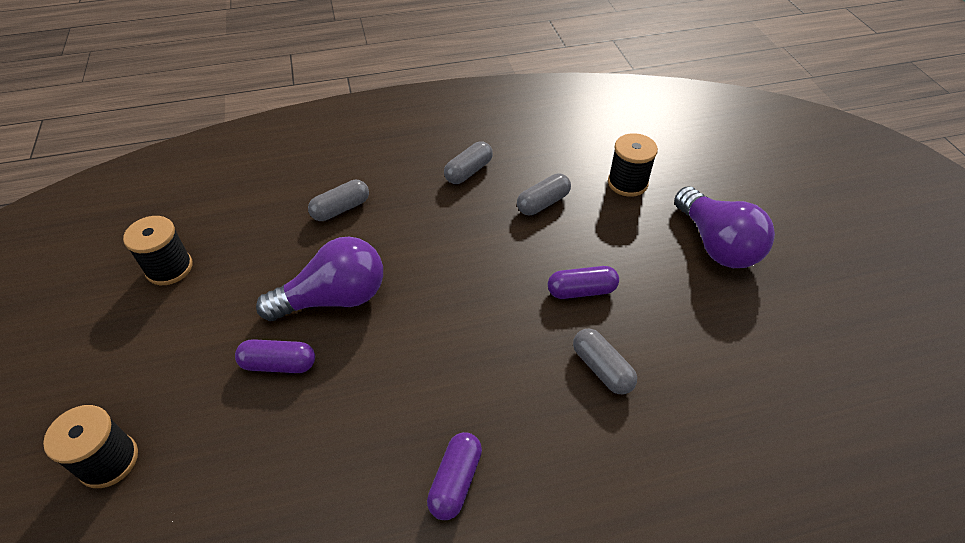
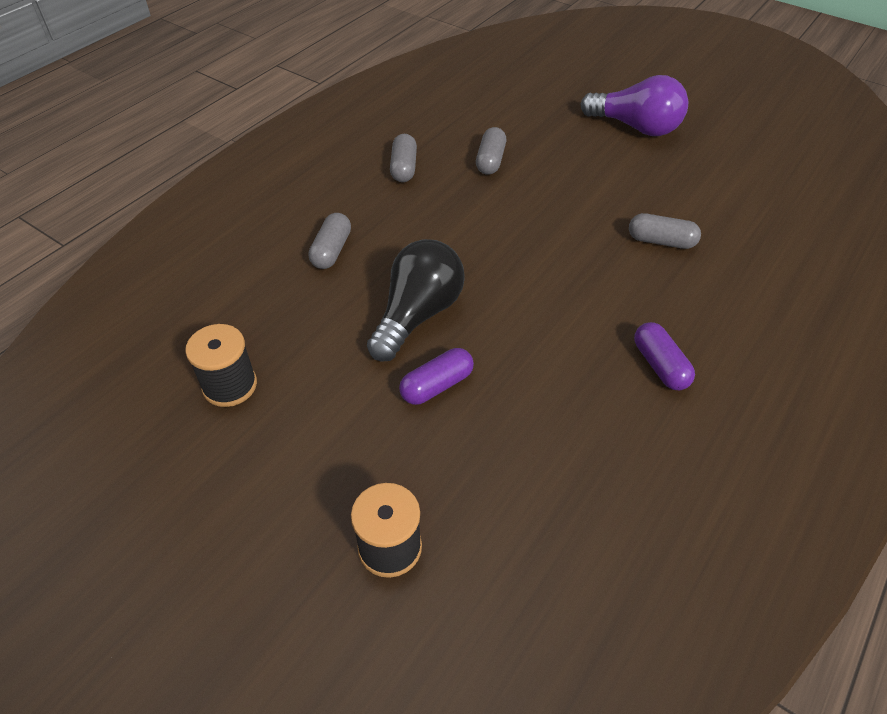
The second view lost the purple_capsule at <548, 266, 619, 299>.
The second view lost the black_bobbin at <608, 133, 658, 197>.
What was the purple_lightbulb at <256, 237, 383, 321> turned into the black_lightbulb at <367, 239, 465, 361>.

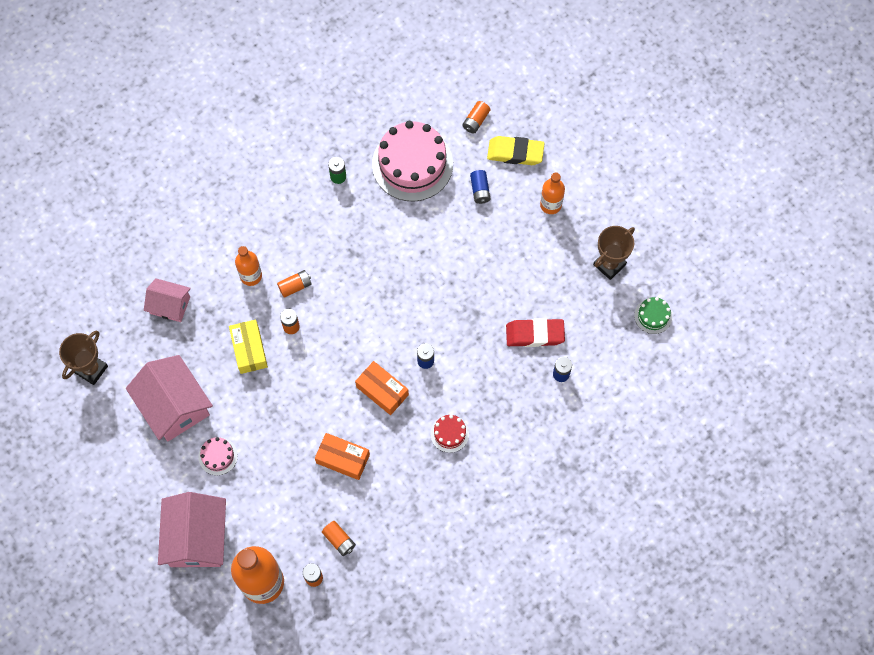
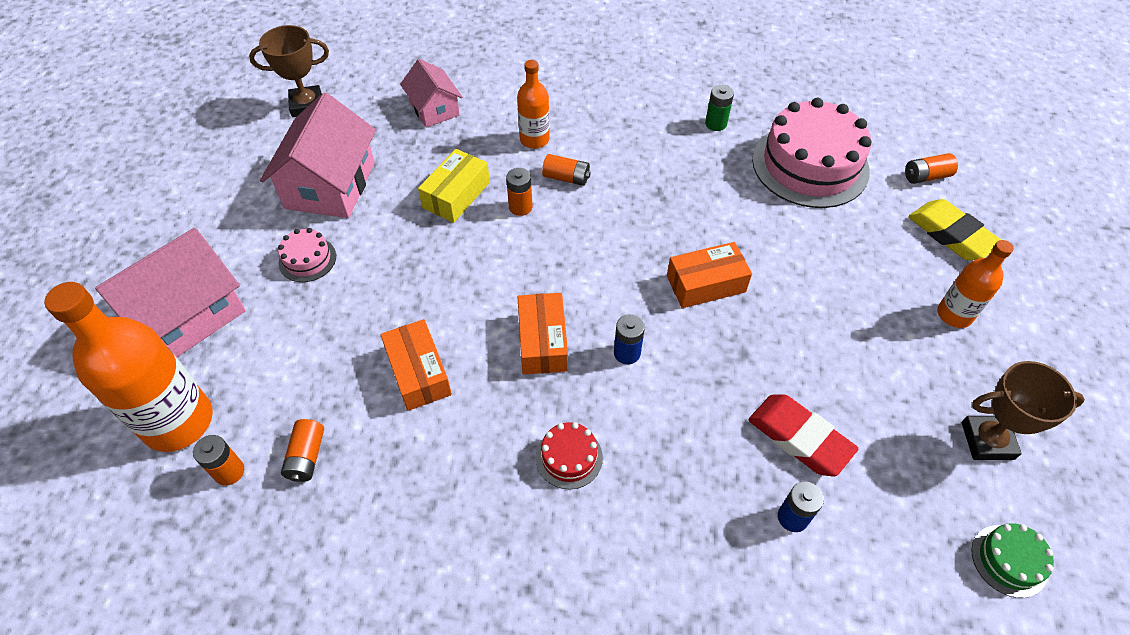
The second view lost the blue_AA_battery at <470, 170, 491, 204>.
The second view gained the orange_package at <667, 242, 752, 308>.

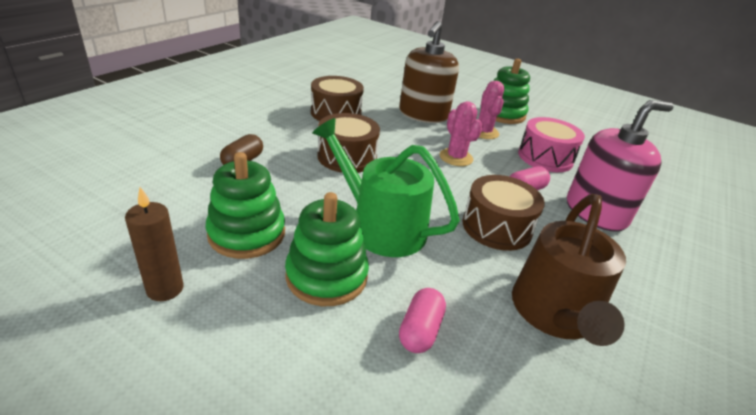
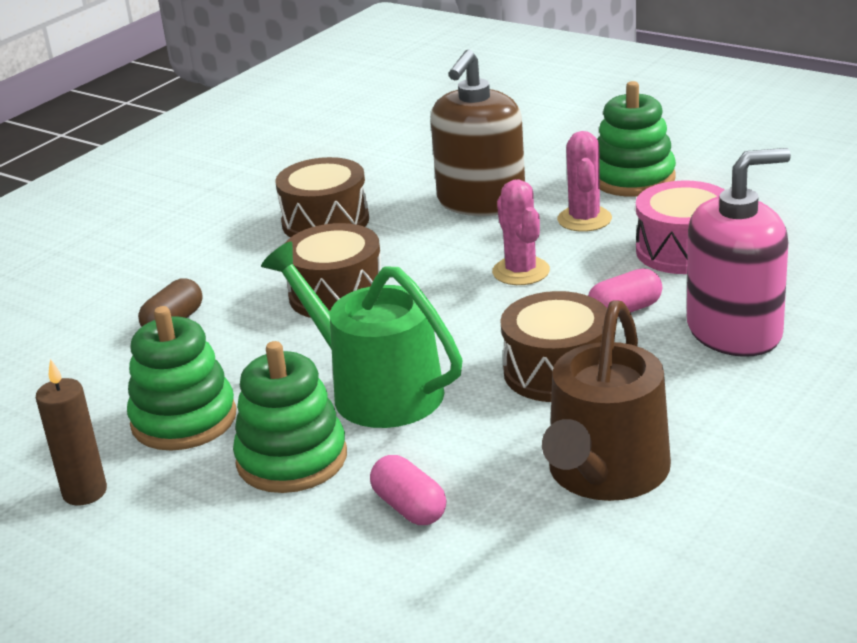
The rose-pink_capsule at <399, 288, 446, 353> ended up facing another way, 60 degrees counterclockwise from before.

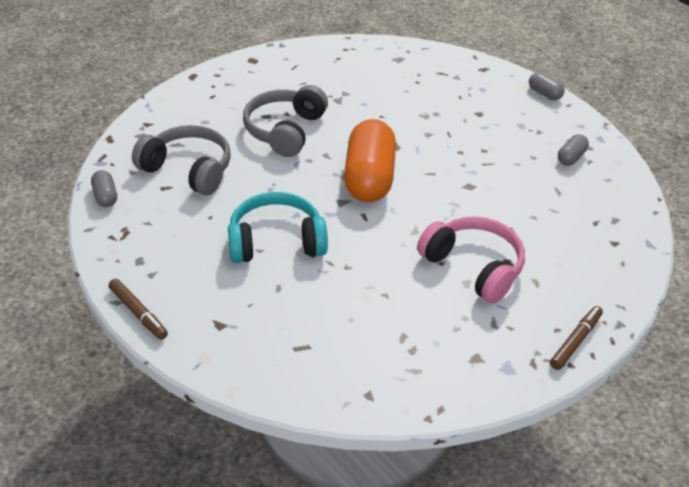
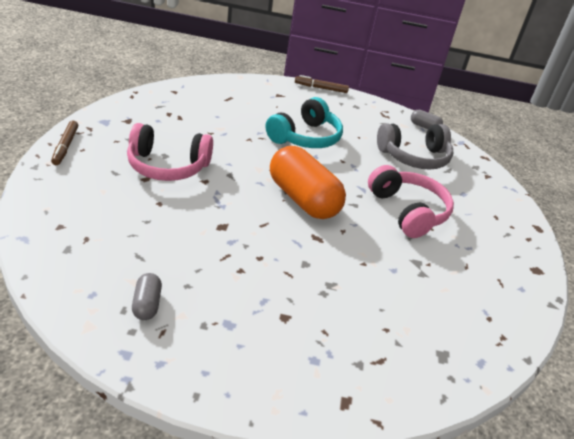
The second view lost the ash-grey_capsule at <529, 72, 565, 100>.
What was the ash-grey_headphones at <243, 85, 328, 157> turned into the rose-pink_headphones at <368, 165, 454, 238>.

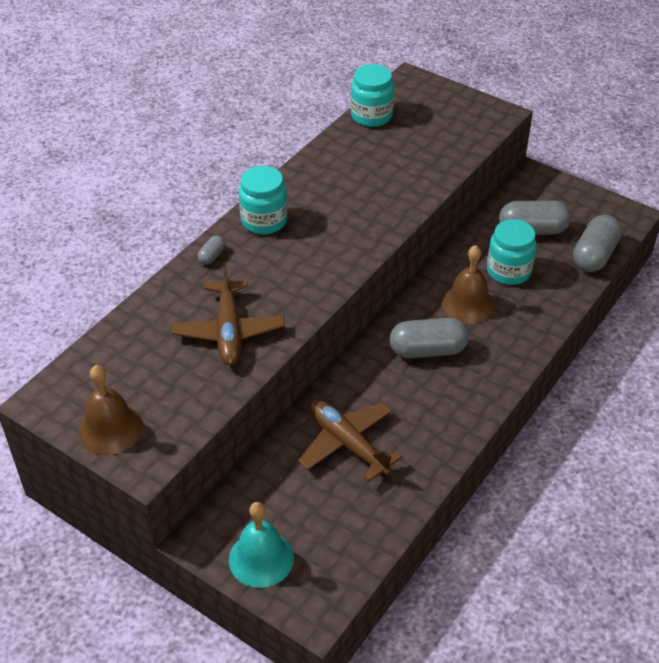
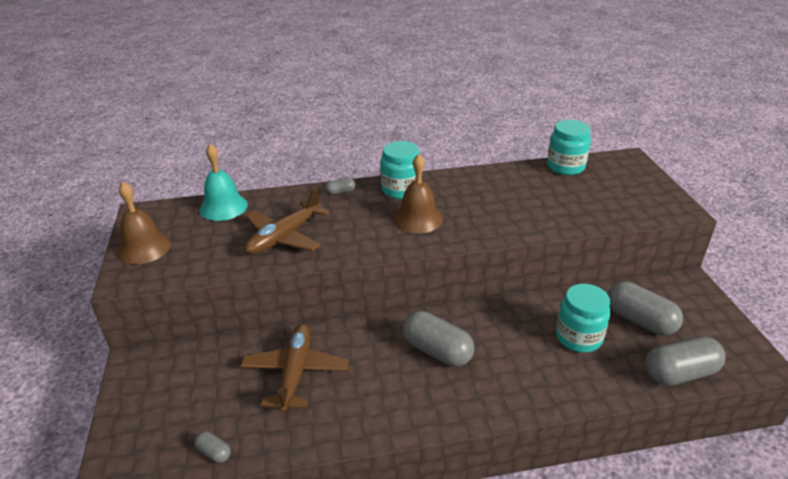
The second view gained the ash-grey_capsule at <194, 431, 231, 463>.
The turquoise_school_bell ended up elsewhere, having gone from <229, 502, 294, 588> to <200, 144, 248, 221>.
The dark_brown_school_bell ended up elsewhere, having gone from <441, 245, 495, 324> to <394, 154, 443, 233>.

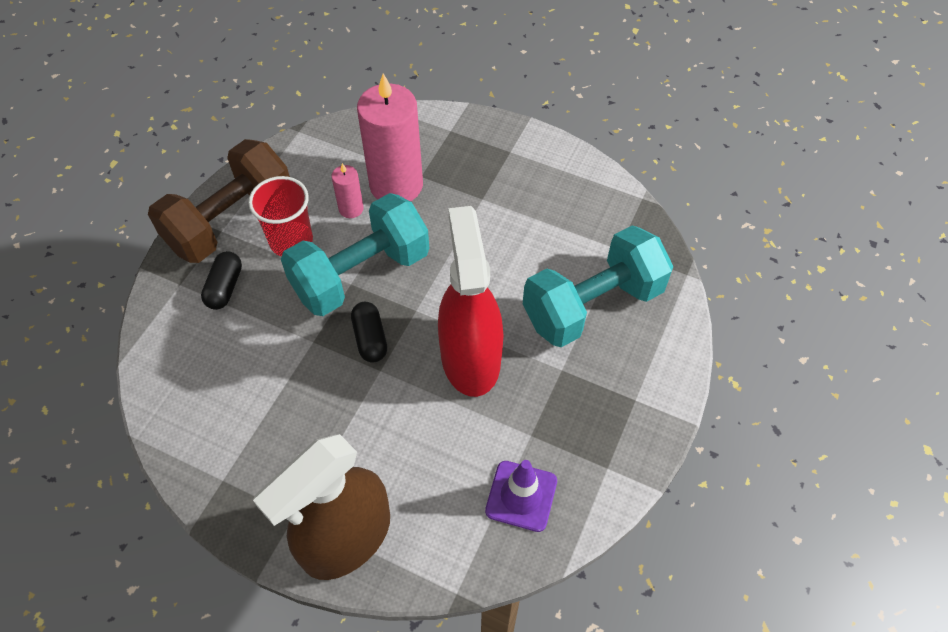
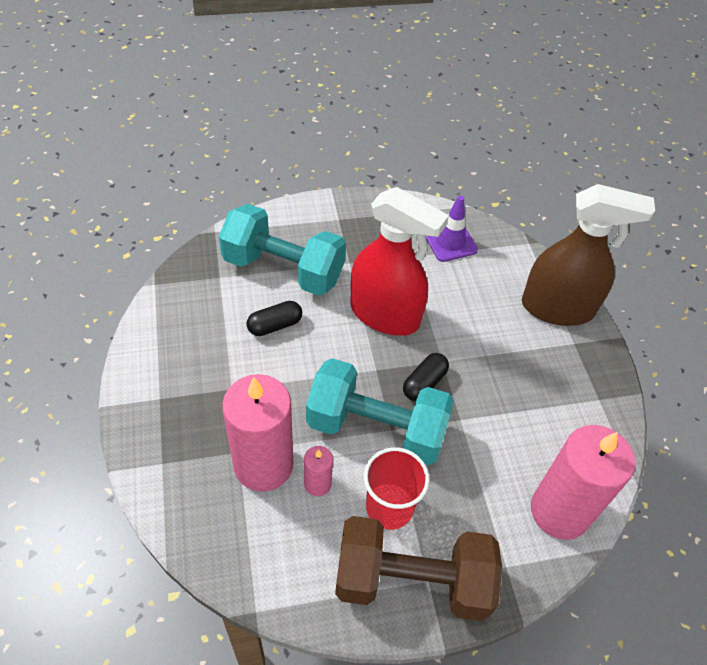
The second view gained the rose-pink_pillar_candle at <531, 425, 635, 540>.
The black_capsule ended up elsewhere, having gone from <201, 251, 242, 310> to <246, 301, 302, 336>.
The scarlet_sprayer at <438, 206, 504, 397> ended up facing another way, 105 degrees counterclockwise from before.

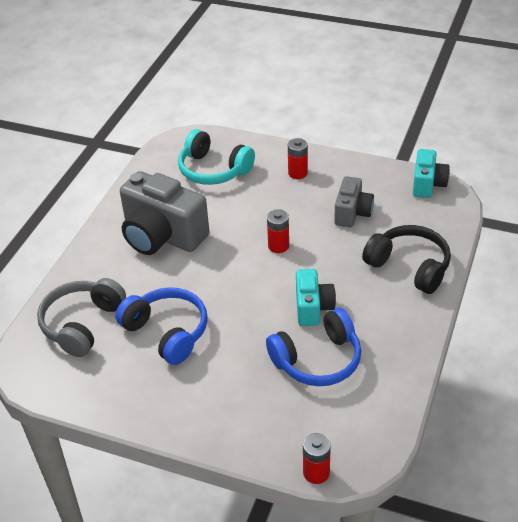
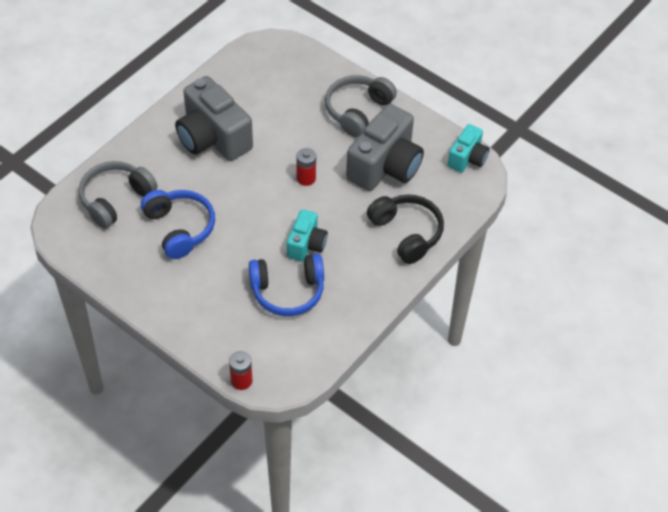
The second view lost the turquoise_headphones at <178, 129, 255, 185>.
Where the scarlet_AA_battery stood at <288, 138, 308, 179>, the ash-grey_headphones came to stand at <325, 75, 397, 137>.
The size of the ash-grey_photo_camera at <334, 176, 374, 227> changed by a factor of 1.80.

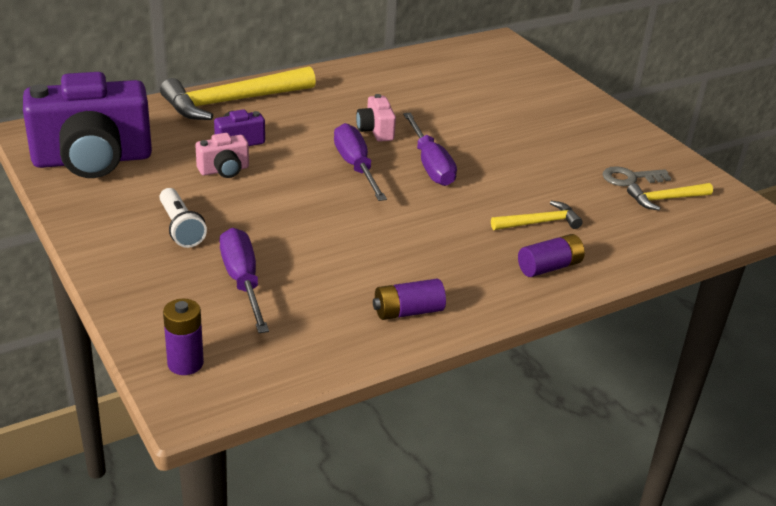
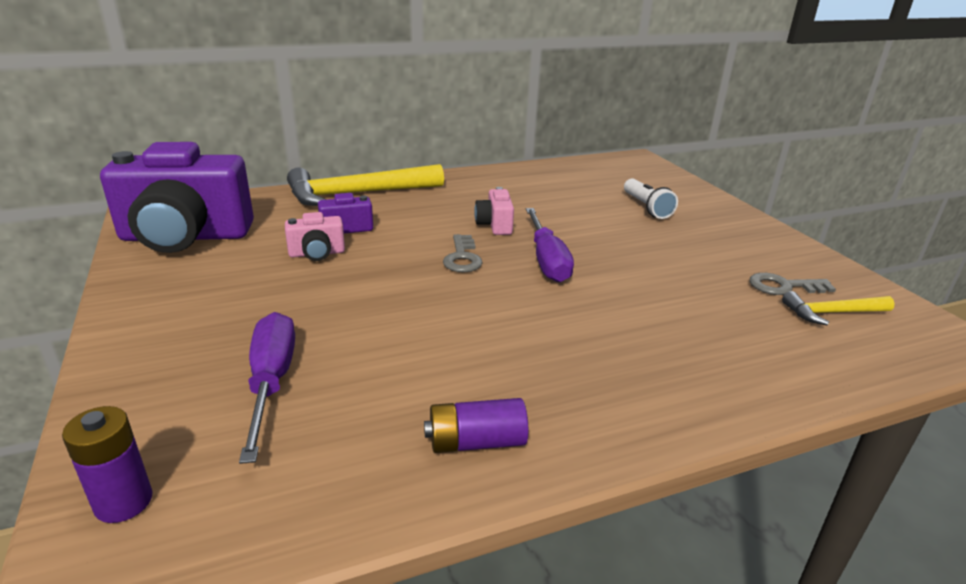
The second view lost the golden_carpenter's_hammer at <491, 201, 583, 230>.
The second view lost the purple_AA_battery at <518, 234, 585, 277>.
The snow-white_torch ended up elsewhere, having gone from <160, 188, 207, 248> to <624, 178, 678, 219>.
Where the purple_screwdriver stood at <334, 123, 387, 201>, the ash-grey_key came to stand at <443, 234, 483, 273>.

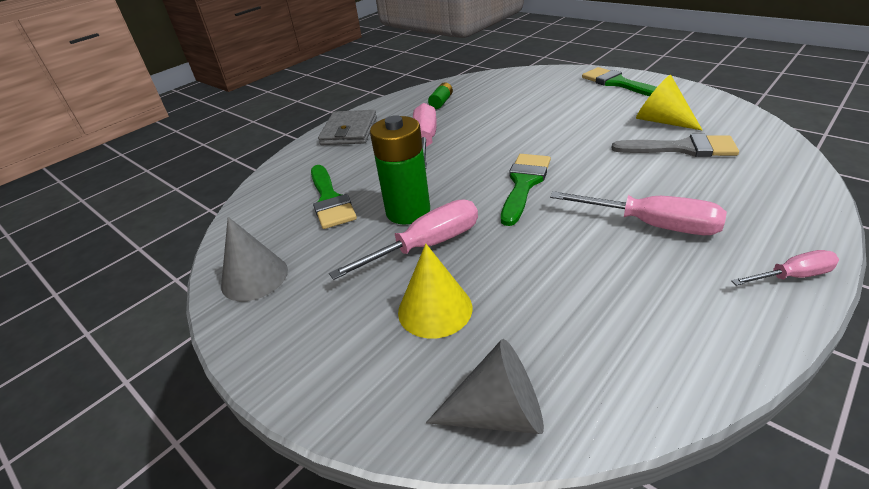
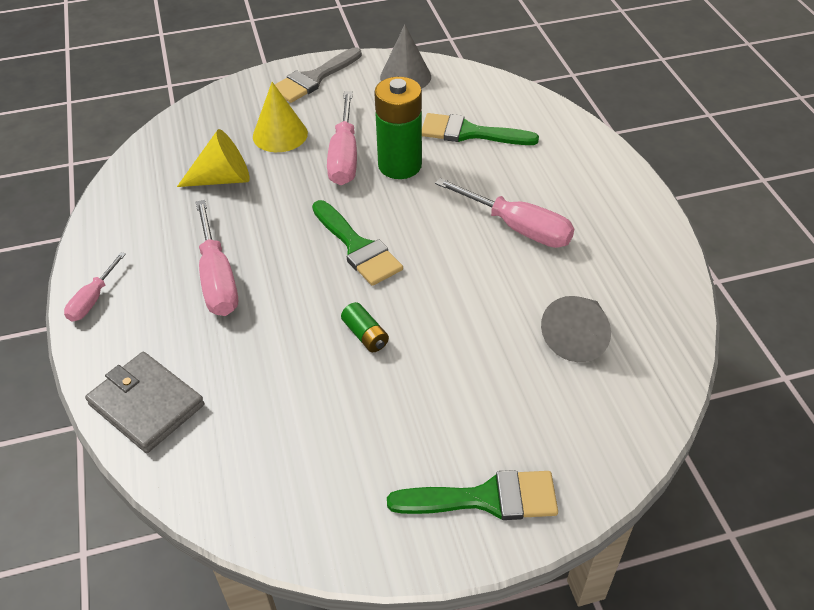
The ash-grey_card_wallet ended up elsewhere, having gone from <318, 110, 377, 145> to <85, 352, 204, 453>.
The ash-grey_cone ended up elsewhere, having gone from <426, 339, 544, 434> to <541, 296, 611, 362>.
The emerald_AA_battery ended up elsewhere, having gone from <428, 82, 453, 109> to <341, 302, 389, 352>.
The ash-grey_paint_brush ended up elsewhere, having gone from <612, 134, 739, 157> to <275, 47, 362, 103>.
The golden_cone ended up elsewhere, having gone from <636, 75, 702, 130> to <177, 129, 250, 187>.
The rose-pink_screwdriver at <550, 191, 727, 235> ended up facing another way, 75 degrees counterclockwise from before.

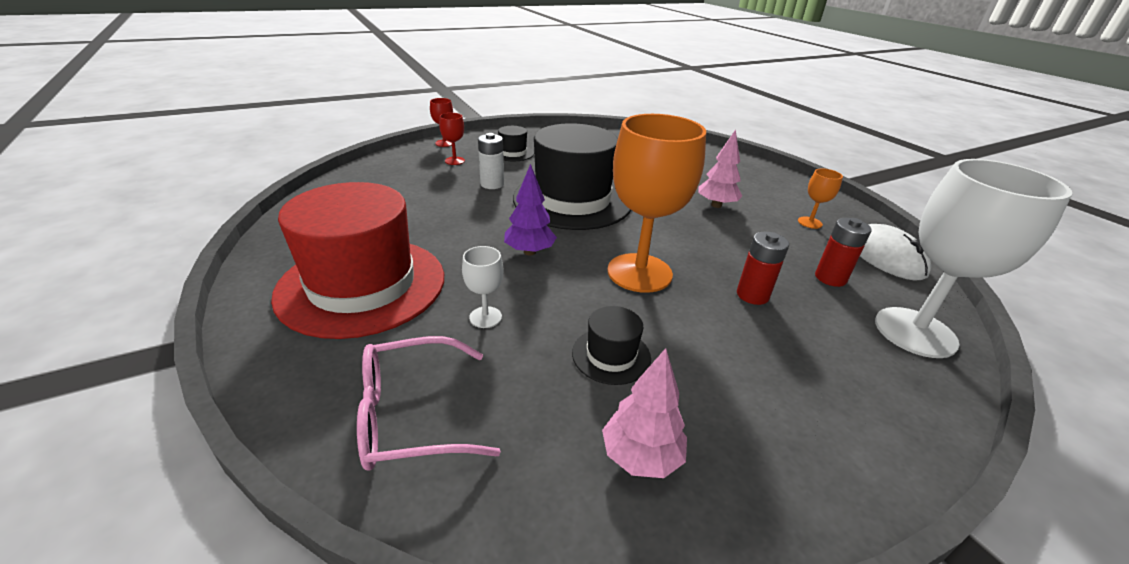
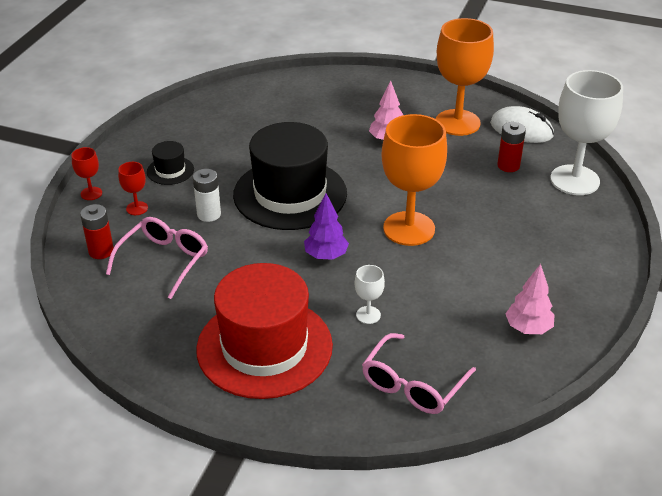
The second view lost the black_tall_hat at <572, 306, 651, 385>.
The second view gained the rose-pink_glasses at <106, 217, 208, 299>.
The scarlet_AA_battery ended up elsewhere, having gone from <737, 232, 789, 305> to <80, 204, 114, 259>.
The size of the orange_goblet at <798, 169, 843, 229> changed by a factor of 2.32.

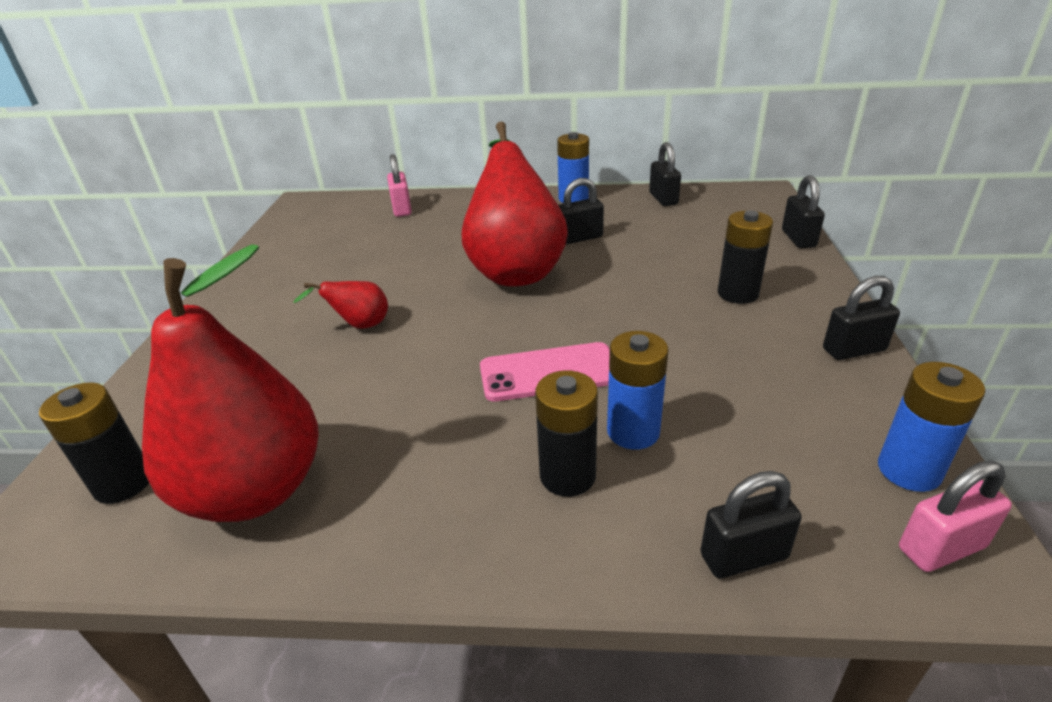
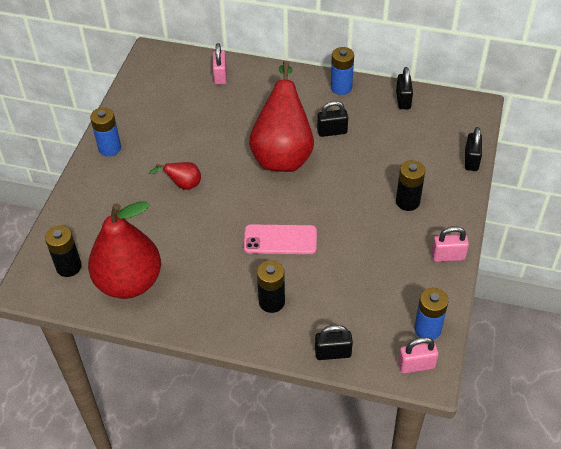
The blue_AA_battery ended up elsewhere, having gone from <607, 331, 669, 450> to <90, 107, 121, 157>.
What was the black_lock at <823, 276, 900, 360> turned into the rose-pink_lock at <432, 226, 469, 262>.

